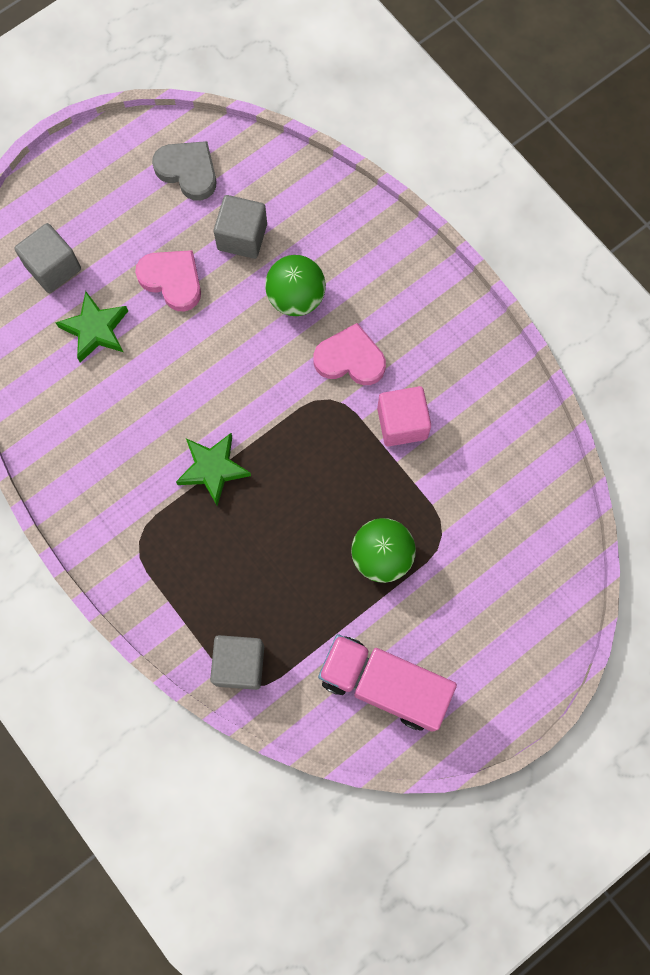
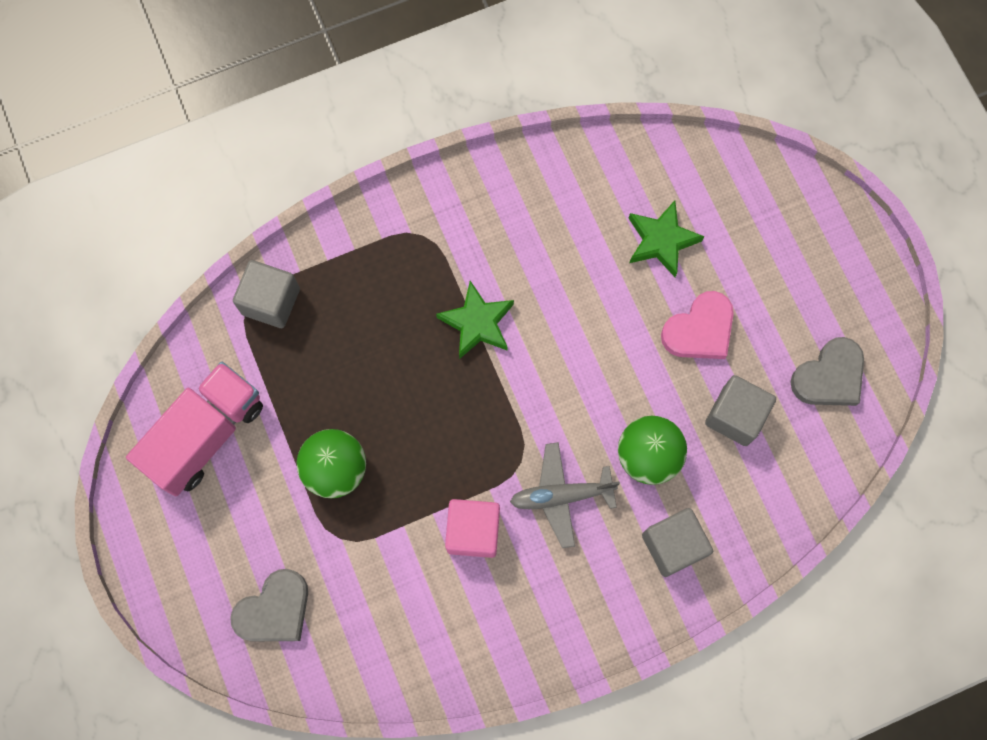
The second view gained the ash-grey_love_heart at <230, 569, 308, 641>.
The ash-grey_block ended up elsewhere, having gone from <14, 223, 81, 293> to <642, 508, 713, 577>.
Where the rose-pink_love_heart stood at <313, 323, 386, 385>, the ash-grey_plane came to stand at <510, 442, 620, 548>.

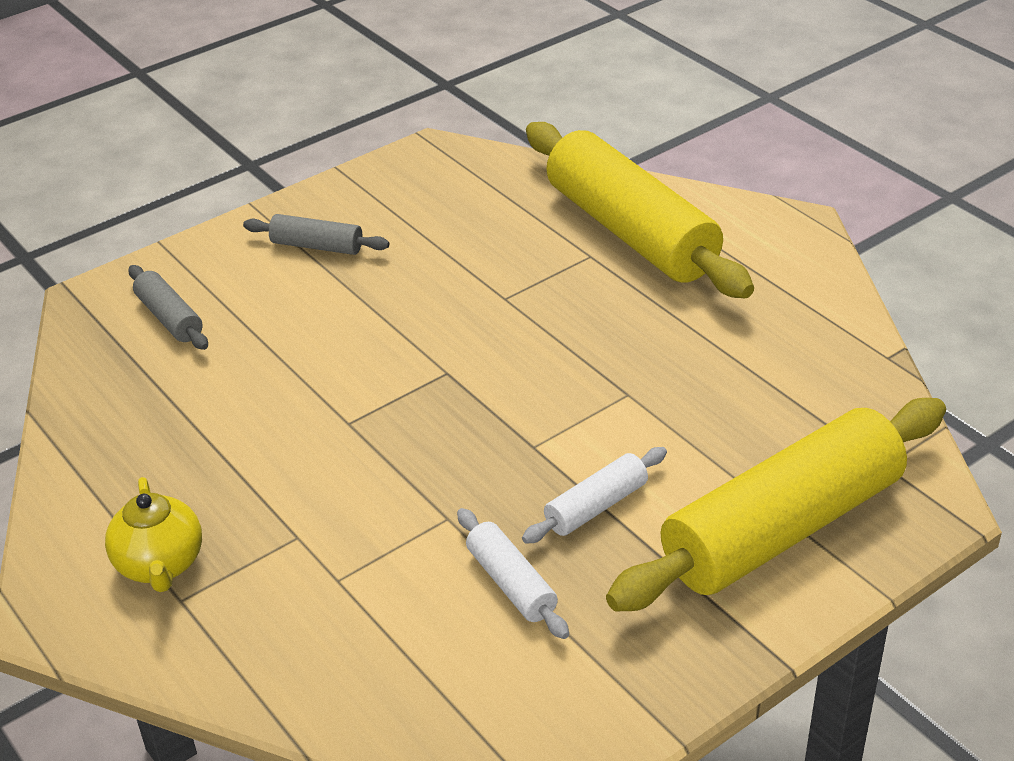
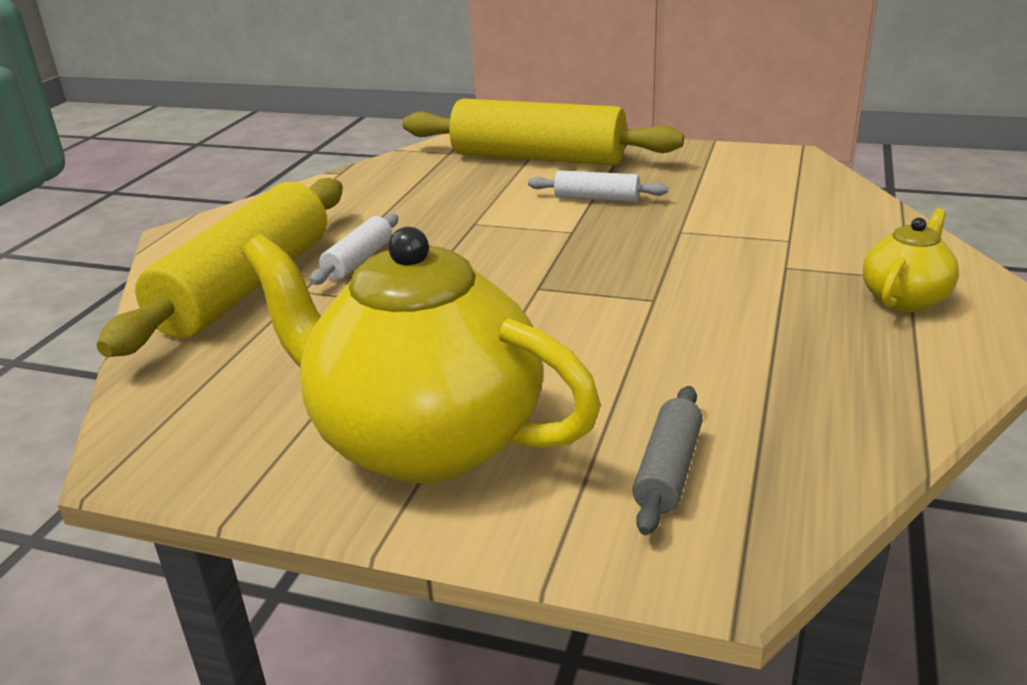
The snow-white_pastry_roller ended up elsewhere, having gone from <457, 508, 569, 639> to <310, 214, 398, 285>.
Where the ash-grey_pastry_roller stood at <243, 214, 389, 255>, the golden_china_teapot came to stand at <242, 227, 601, 483>.

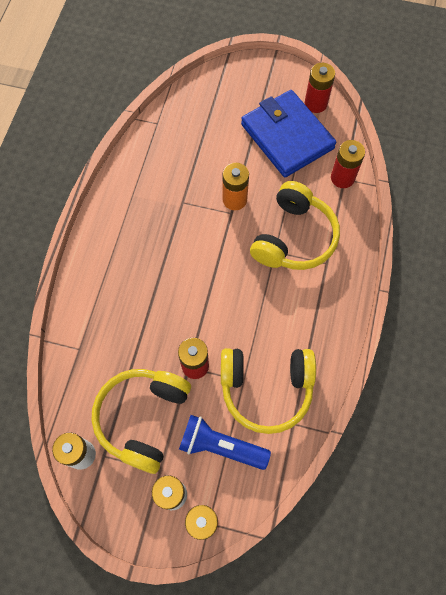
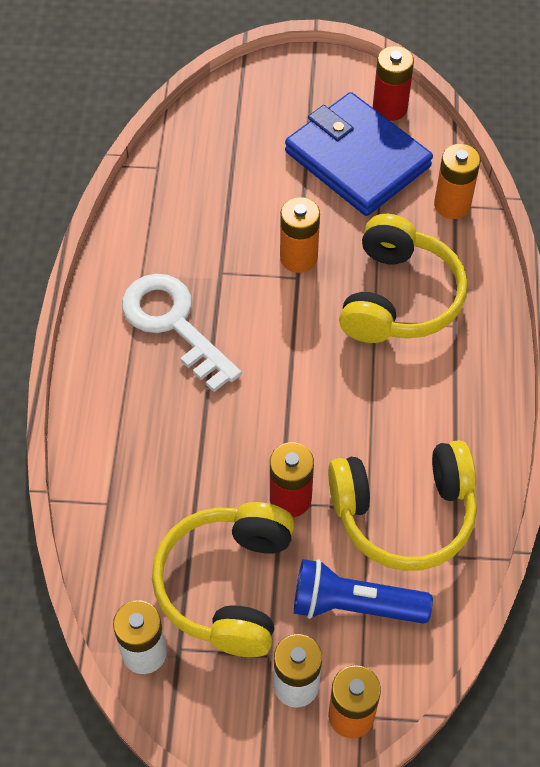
The second view gained the snow-white_key at <122, 274, 242, 392>.
What was the scarlet_AA_battery at <331, 140, 365, 188> turned into the orange_AA_battery at <434, 144, 481, 219>.

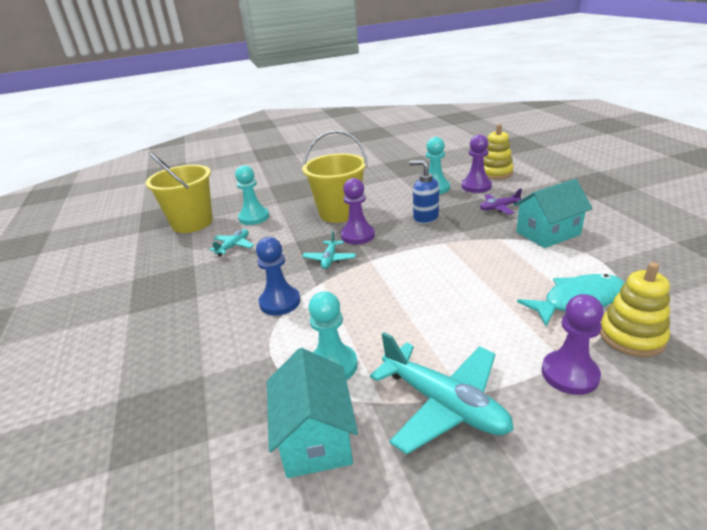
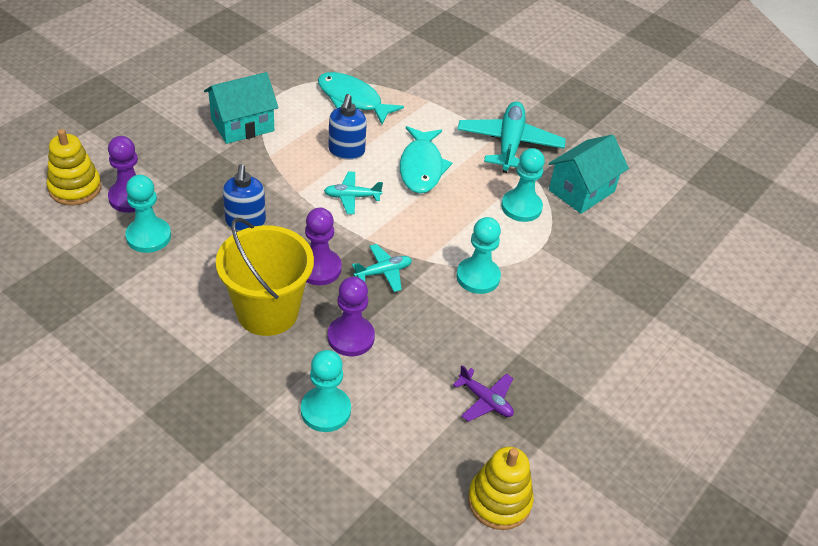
The second view lost the golden_sand_bucket at <145, 152, 213, 233>.
The second view gained the blue_soap_dispenser at <328, 94, 367, 160>.
The second view gained the turquoise_fish at <400, 126, 452, 193>.
The turquoise_plane ended up elsewhere, having gone from <209, 229, 254, 257> to <324, 172, 383, 214>.
The purple_plane ended up elsewhere, having gone from <480, 189, 522, 215> to <453, 365, 514, 422>.
The purple_chess_pawn ended up elsewhere, having gone from <542, 294, 604, 395> to <328, 277, 375, 356>.
The golden_stacking_rings ended up elsewhere, having gone from <600, 262, 670, 357> to <468, 447, 534, 530>.
What was the blue_chess_pawn at <256, 237, 300, 316> turned into the turquoise_chess_pawn at <456, 217, 501, 294>.
The turquoise_cottage at <514, 179, 593, 248> ended up facing another way, 60 degrees counterclockwise from before.

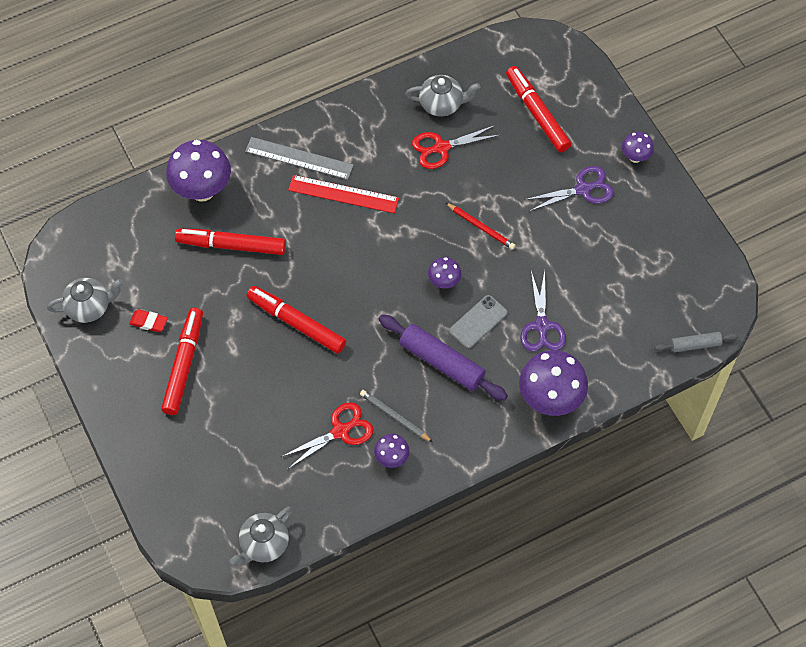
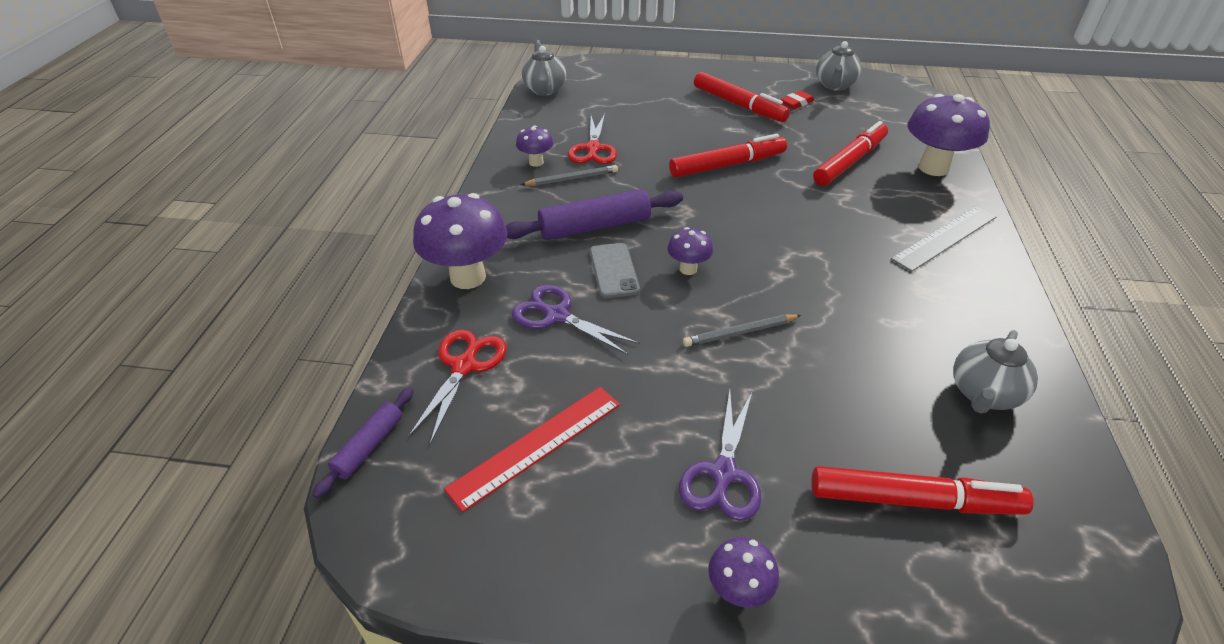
The scarlet_straightedge ended up elsewhere, having gone from <288, 175, 399, 213> to <444, 387, 620, 512>.
The scarlet_pair_of_scissors ended up elsewhere, having gone from <412, 125, 500, 169> to <408, 330, 507, 444>.
What was the scarlet_wooden_pencil at <446, 203, 516, 250> turned into the ash-grey_wooden_pencil at <683, 314, 801, 347>.
What was the ash-grey_pastry_roller at <654, 332, 739, 353> turned into the purple_pastry_roller at <312, 388, 414, 498>.

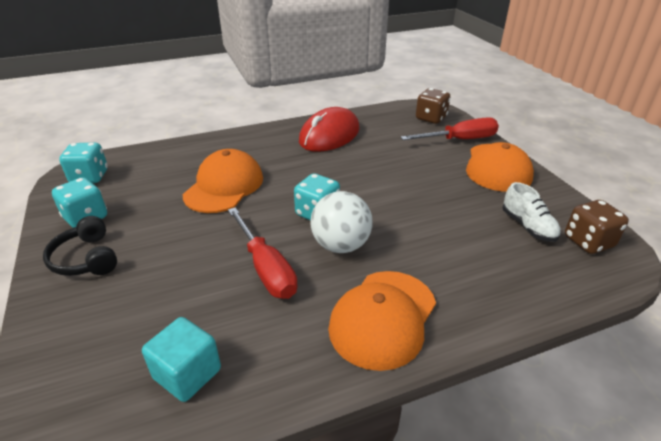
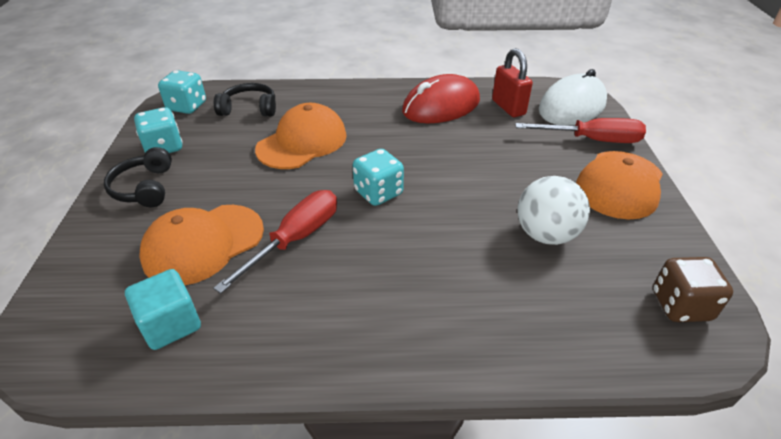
The second view lost the snow-white_lace-up_shoe at <503, 182, 561, 242>.
The second view gained the black_headphones at <214, 83, 276, 117>.
The second view gained the scarlet_lock at <492, 48, 533, 117>.
The snow-white_play_ball ended up elsewhere, having gone from <310, 191, 373, 253> to <518, 176, 590, 245>.
The orange_baseball_cap ended up elsewhere, having gone from <328, 271, 436, 371> to <139, 205, 264, 285>.
Where the dark_brown_dice stood at <416, 88, 450, 124>, the snow-white_mouse came to stand at <539, 69, 607, 126>.
The scarlet_screwdriver at <228, 207, 298, 299> ended up facing another way, 135 degrees counterclockwise from before.

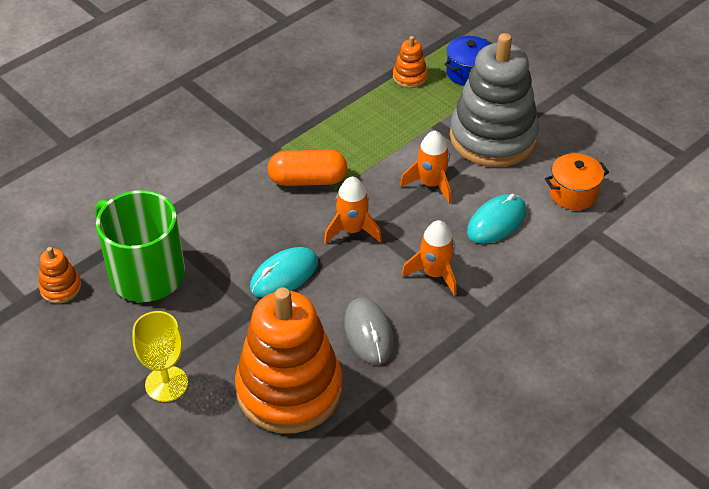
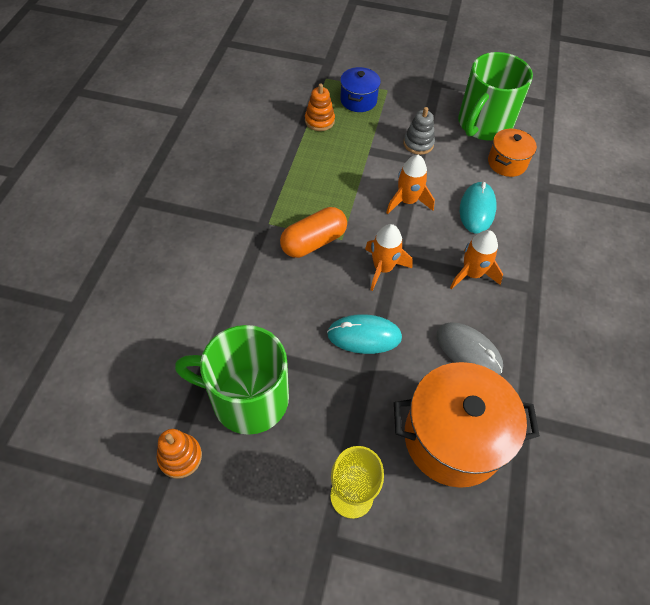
The second view gained the emerald_coffee_mug at <458, 52, 533, 141>.
Where the orange_stacking_rings stood at <235, 287, 342, 434>, the orange_cooking_pot came to stand at <394, 362, 540, 488>.
The turquoise_mouse at <250, 247, 318, 298> ended up facing another way, 75 degrees clockwise from before.
The size of the ash-grey_stacking_rings at <450, 33, 539, 167> changed by a factor of 0.42.

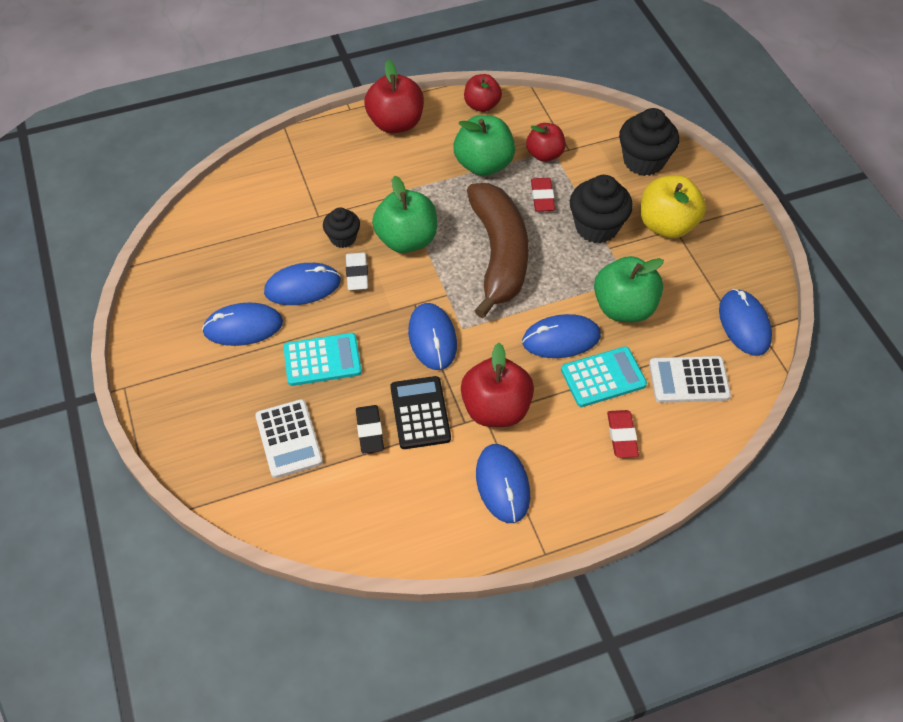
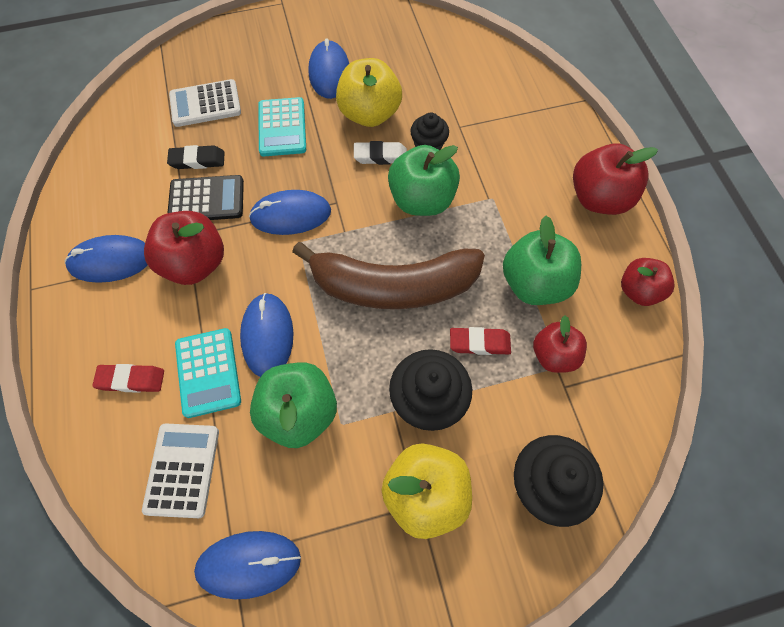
Where the blue_mouse stood at <264, 263, 341, 305>, the golden_apple_fruit came to stand at <336, 58, 402, 127>.

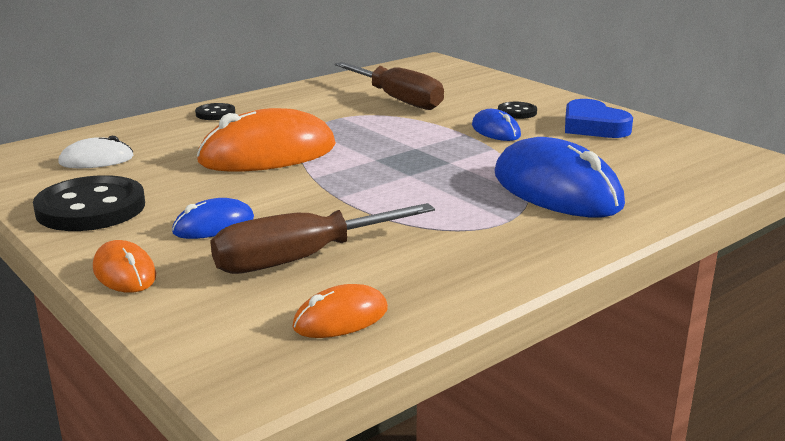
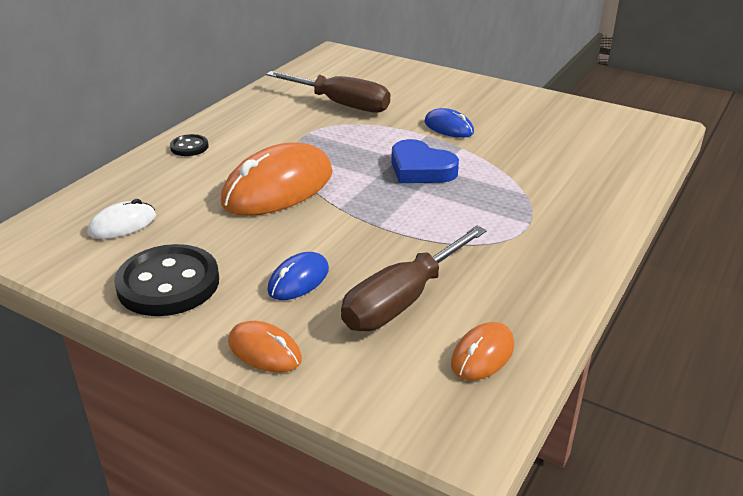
The second view lost the blue_mouse at <494, 137, 625, 217>.
The second view lost the black_button at <498, 102, 537, 119>.
The blue_love_heart ended up elsewhere, having gone from <565, 99, 633, 138> to <391, 139, 459, 183>.

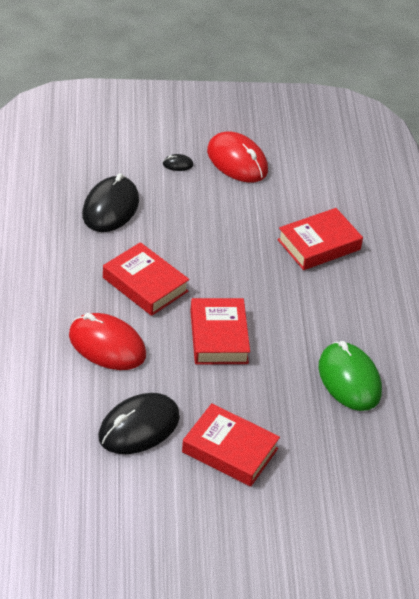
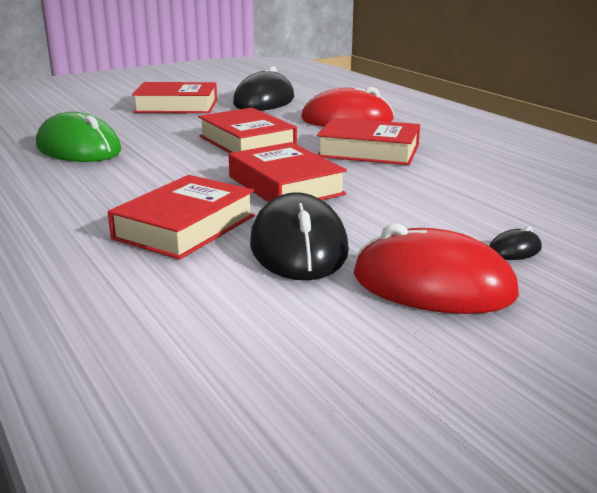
The second view gained the scarlet_book at <229, 142, 347, 202>.
The black_mouse ended up elsewhere, having gone from <82, 173, 139, 232> to <250, 192, 349, 280>.

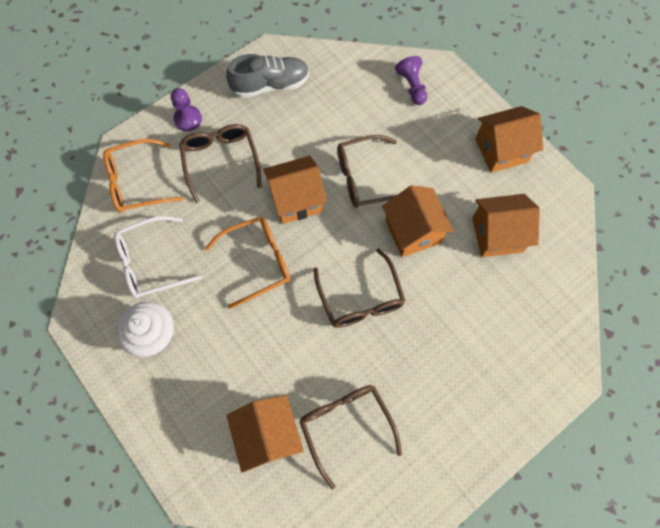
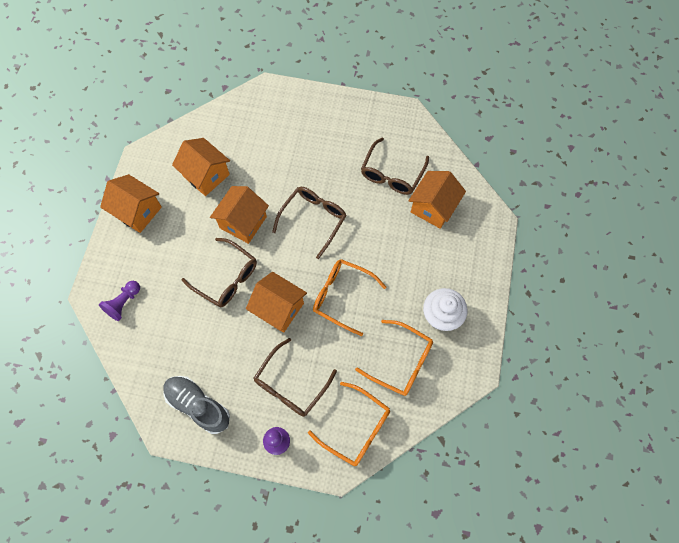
What was the snow-white_glasses at <114, 216, 202, 299> turned into the orange_glasses at <355, 320, 433, 396>.

